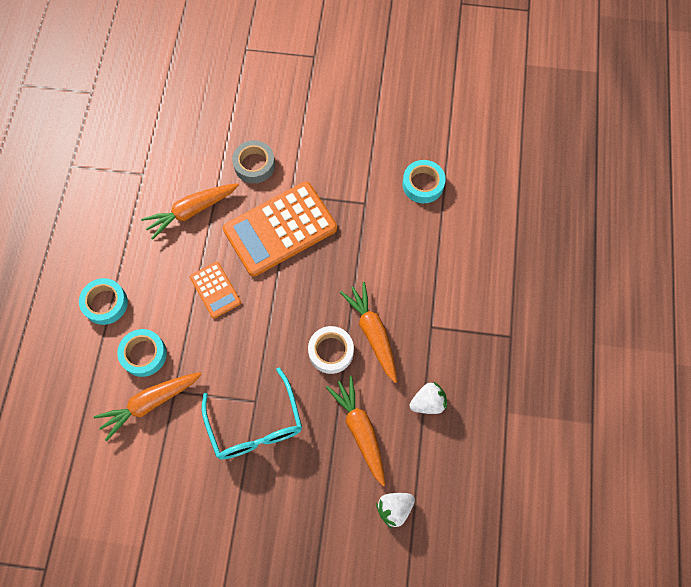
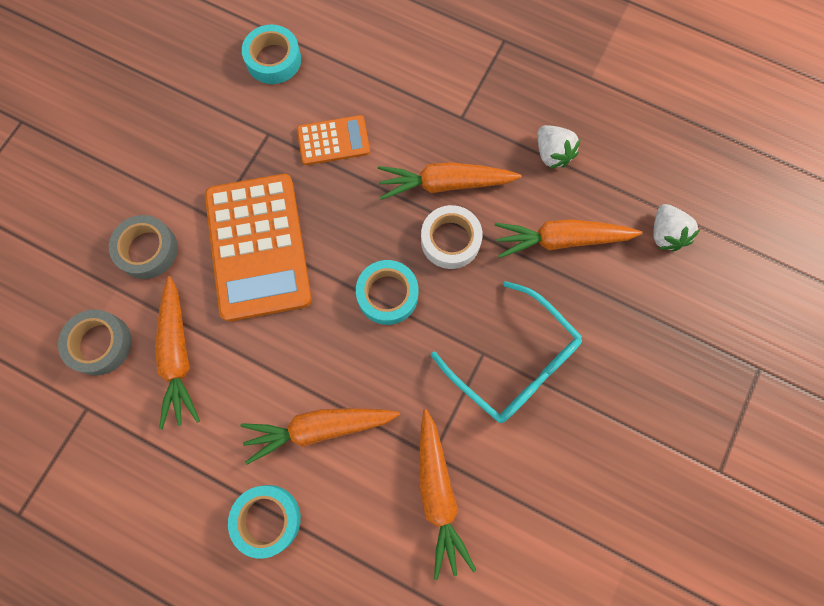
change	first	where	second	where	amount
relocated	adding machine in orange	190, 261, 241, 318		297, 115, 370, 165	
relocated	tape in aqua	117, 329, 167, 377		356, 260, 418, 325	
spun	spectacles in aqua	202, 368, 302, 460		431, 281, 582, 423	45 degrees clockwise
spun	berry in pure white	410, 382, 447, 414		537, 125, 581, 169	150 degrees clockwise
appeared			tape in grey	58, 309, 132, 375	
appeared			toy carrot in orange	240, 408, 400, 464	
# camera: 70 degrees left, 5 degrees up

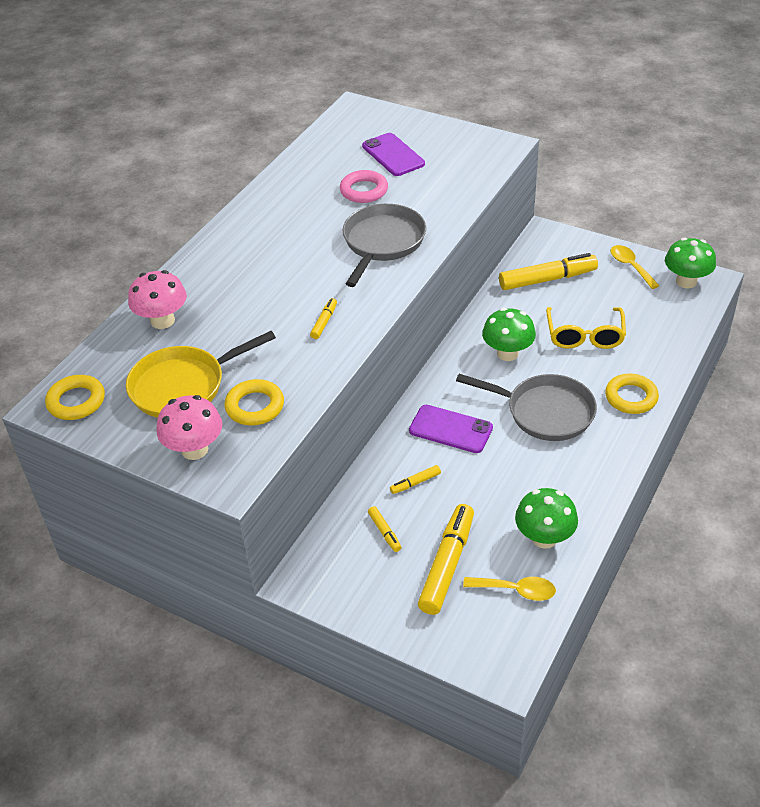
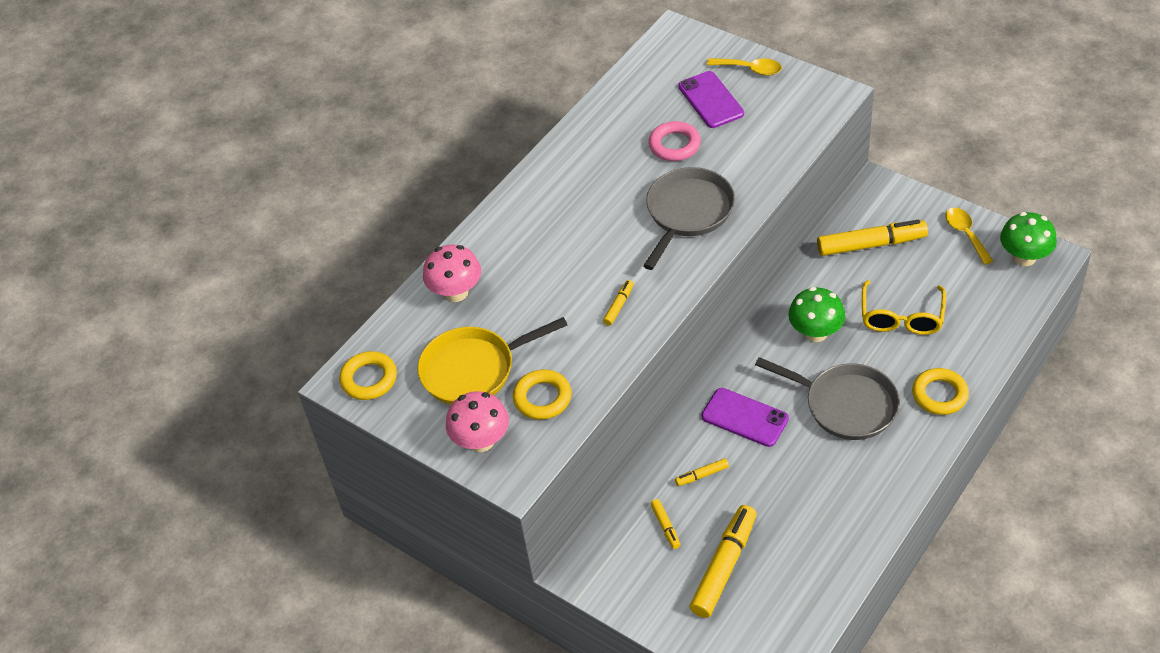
change	first	where	second	where	amount
missing	toadstool in green	515, 488, 578, 549			
relocated	teaspoon in bright yellow	463, 577, 556, 601		707, 58, 782, 76	
# camera: 10 degrees right, 5 degrees up

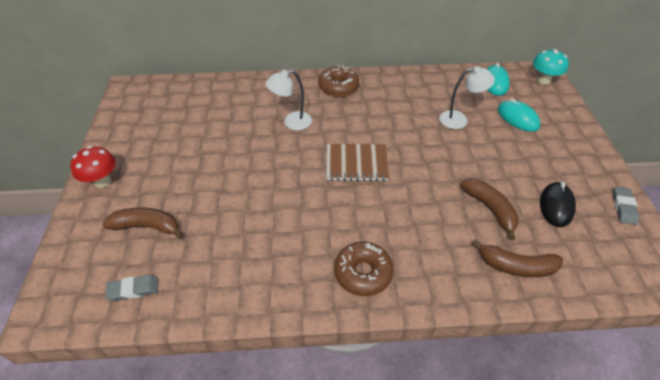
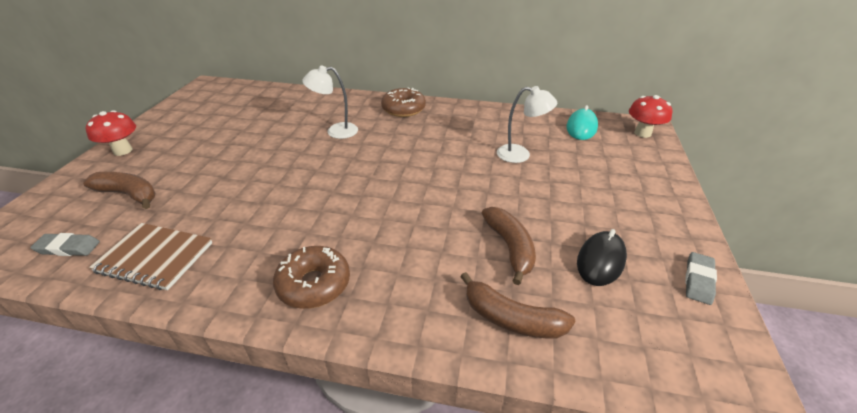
change	first	where	second	where	amount
colour	toadstool in aqua	533, 49, 569, 85	toadstool in red	629, 95, 672, 138	
missing	computer mouse in aqua	498, 98, 540, 132			
relocated	exercise book in brown	326, 144, 389, 181		89, 223, 212, 290	
# camera: 15 degrees right, 10 degrees down

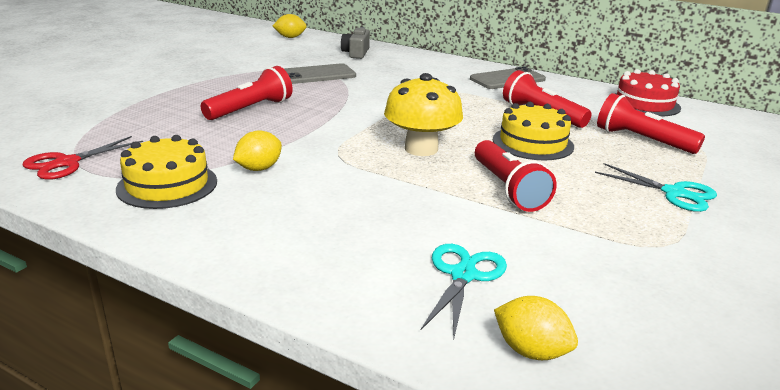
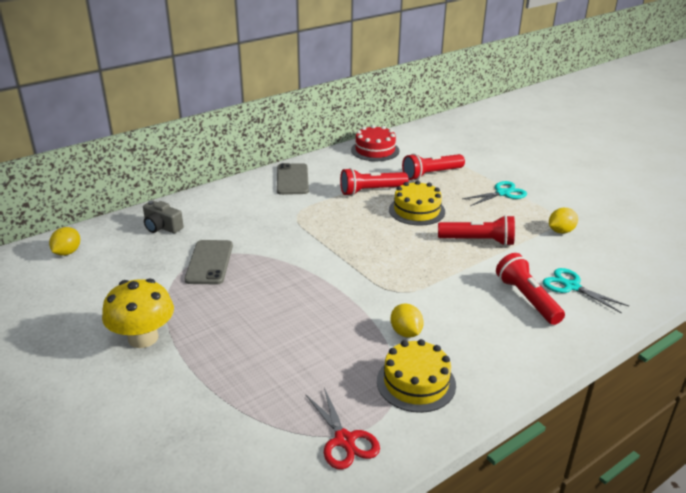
change	first	where	second	where	amount
relocated	flashlight in red	201, 66, 293, 120		496, 253, 565, 325	
relocated	toadstool in bright yellow	384, 73, 463, 156		102, 278, 174, 348	
relocated	citrus fruit in bright yellow	494, 296, 578, 360		549, 208, 578, 234	
# camera: 65 degrees left, 5 degrees up

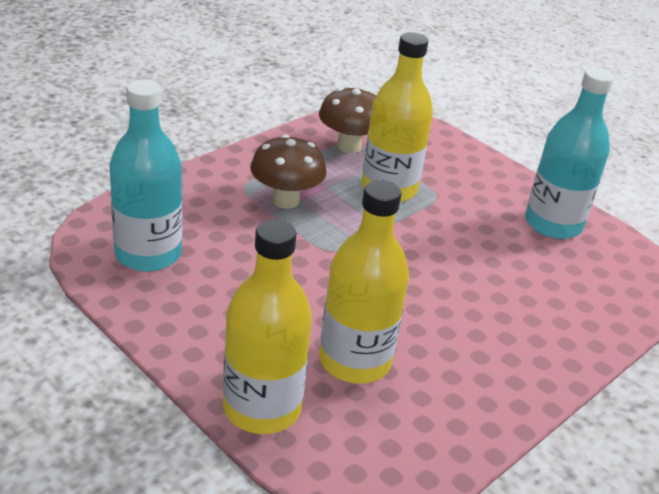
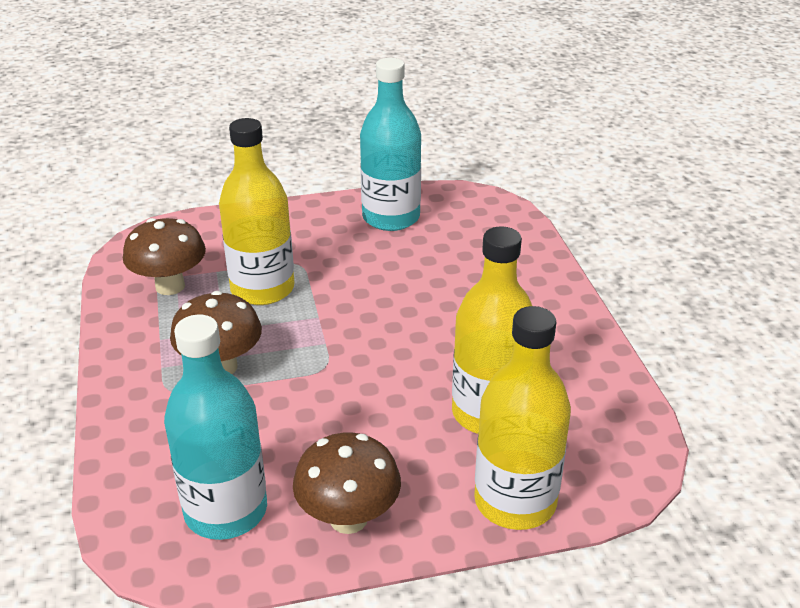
change	first	where	second	where	amount
appeared			toadstool in brown	293, 432, 401, 534	
# camera: 55 degrees left, 0 degrees up

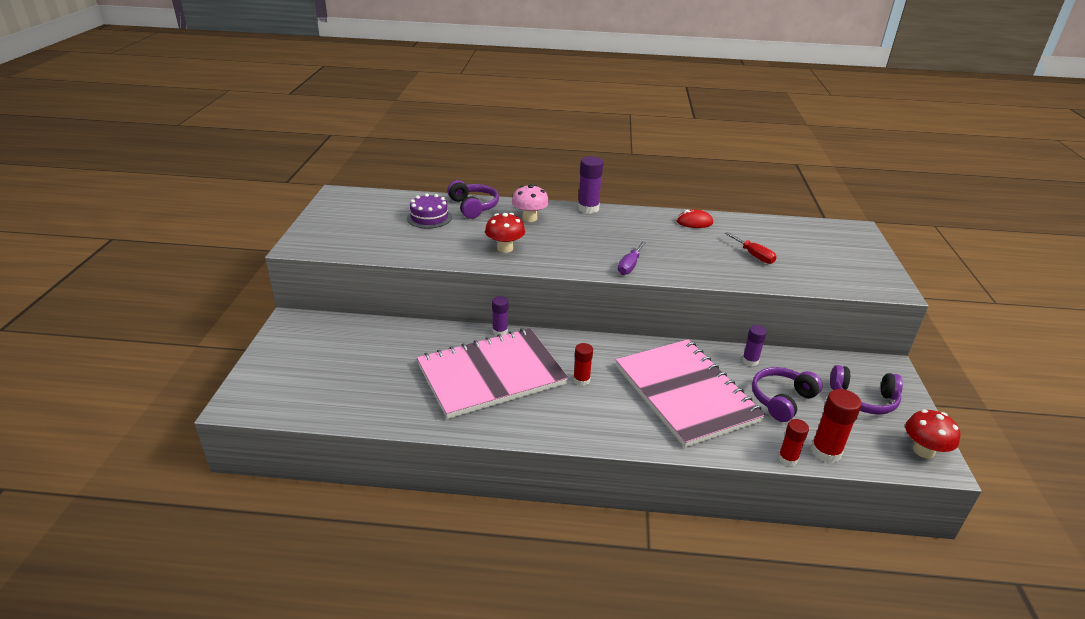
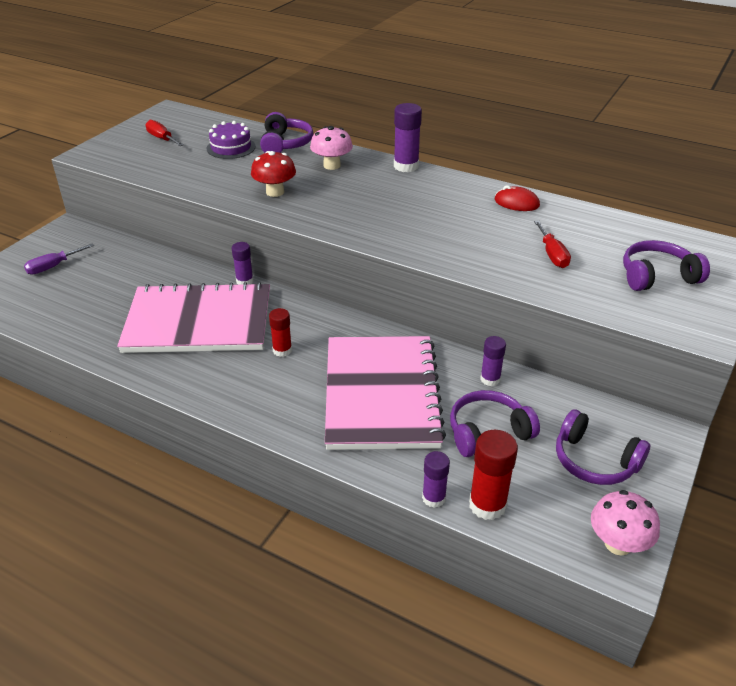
change	first	where	second	where	amount
relocated	flat screwdriver in violet	618, 241, 646, 275		24, 244, 94, 275	
colour	toadstool in red	905, 409, 960, 459	toadstool in pink	591, 490, 660, 556	
colour	stick of glue in red	778, 419, 809, 466	stick of glue in violet	422, 451, 450, 508	
appeared			flat screwdriver in red	146, 120, 184, 146	
appeared			over-ear headphones in violet	623, 240, 710, 291	
# camera: 25 degrees right, 5 degrees up

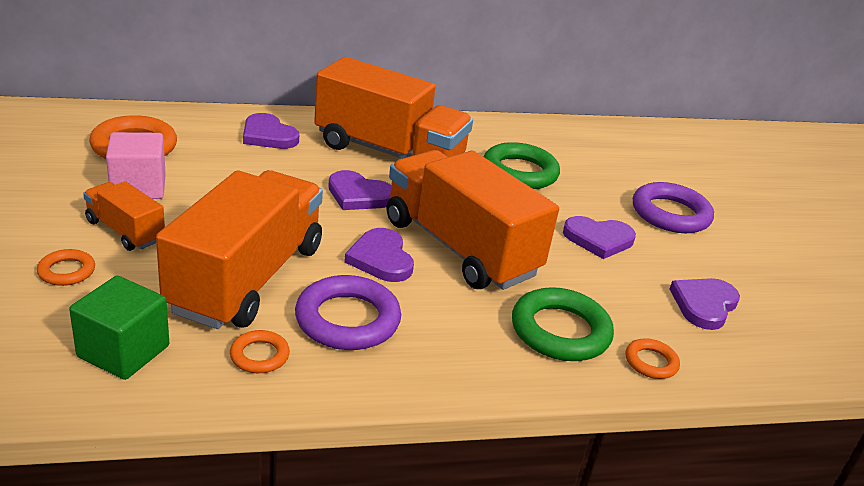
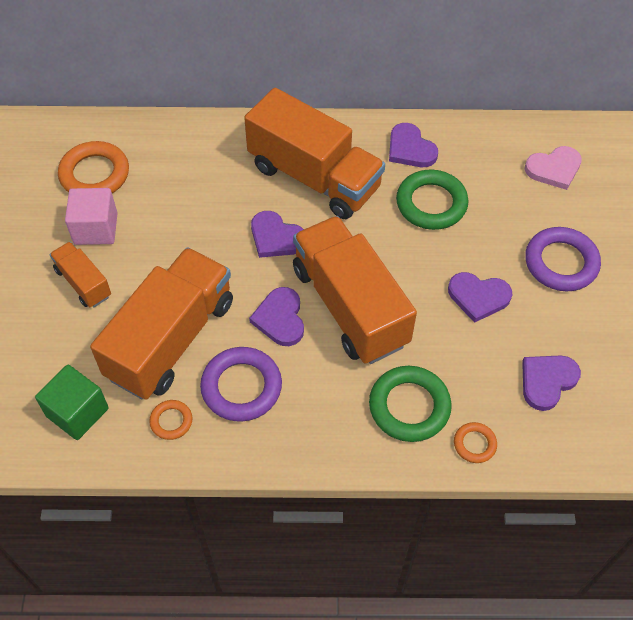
change	first	where	second	where	amount
relocated	heart shape in violet	243, 113, 299, 149		389, 123, 438, 167	
missing	ring in orange	37, 249, 95, 286			
appeared			heart shape in pink	525, 146, 582, 190	
# camera: 15 degrees right, 25 degrees up

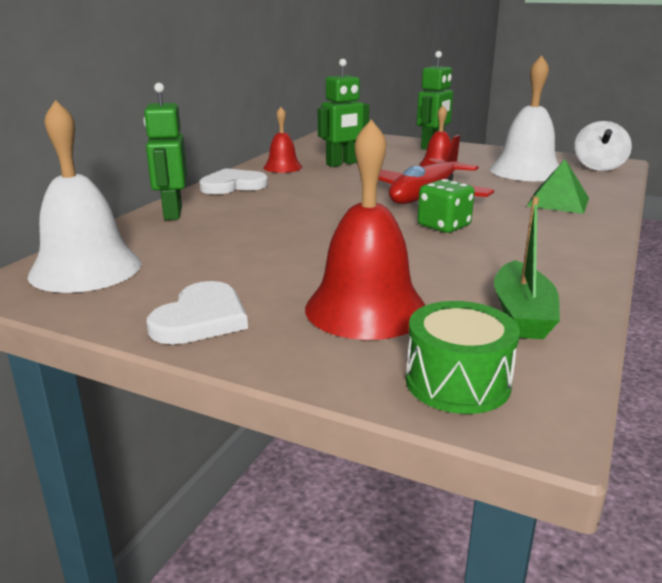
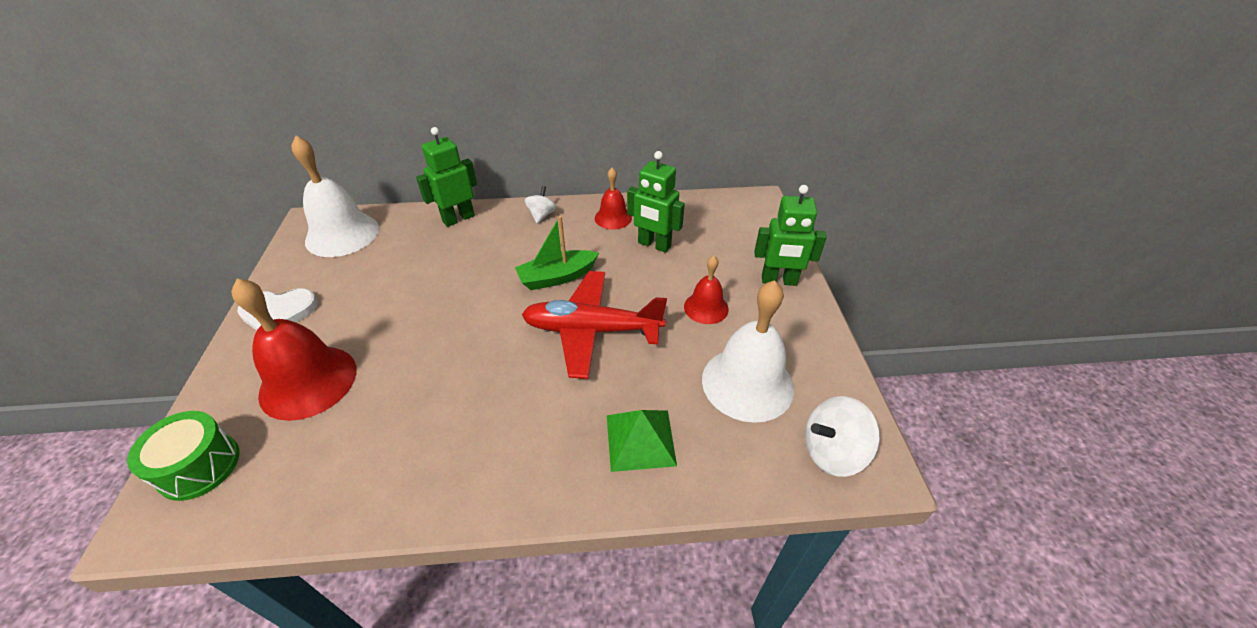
change	first	where	second	where	amount
exchanged	heart shape in pure white	199, 168, 268, 194	spinning top in pure white	524, 186, 557, 223	
missing	die in green	418, 179, 475, 233			
relocated	boat in green	494, 197, 560, 339		515, 216, 599, 290	
# camera: 60 degrees right, 20 degrees up

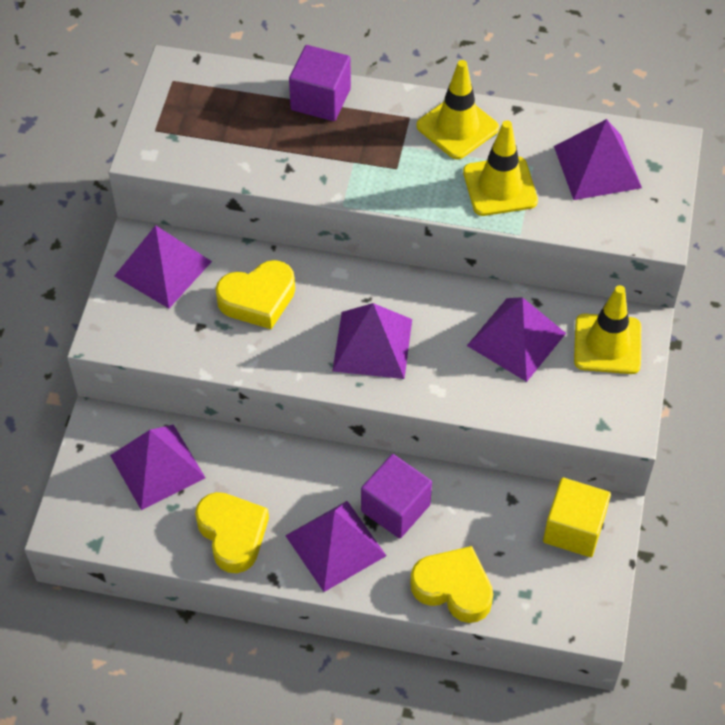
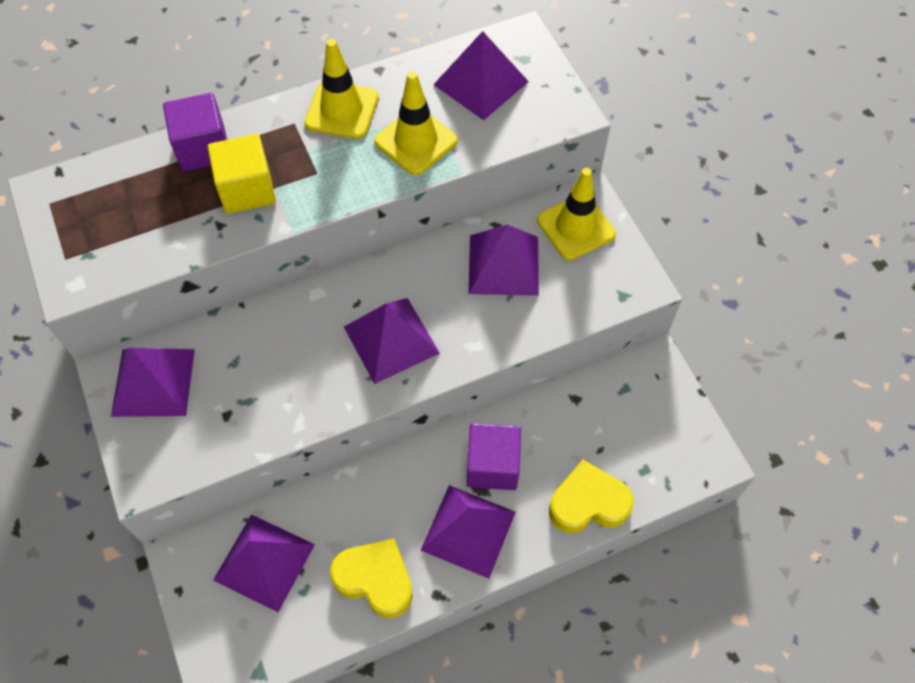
change	first	where	second	where	amount
missing	heart shape in bright yellow	216, 260, 295, 329			
relocated	block in bright yellow	543, 478, 611, 557		208, 134, 276, 214	
# camera: 35 degrees left, 5 degrees up

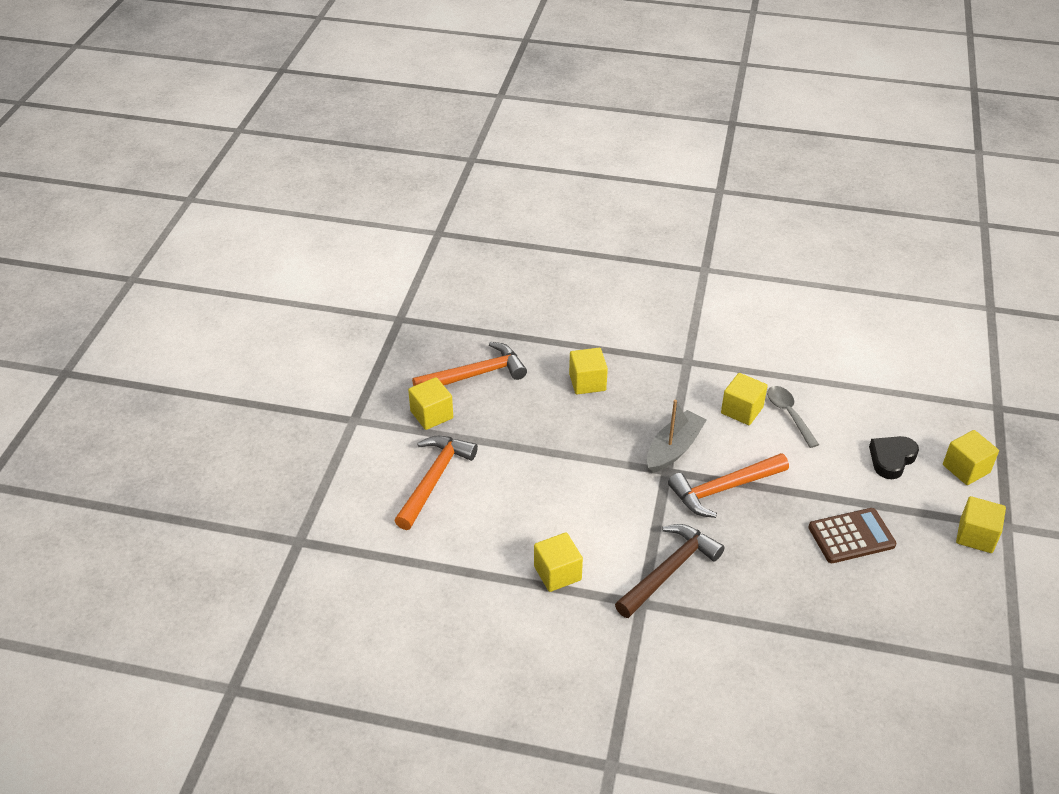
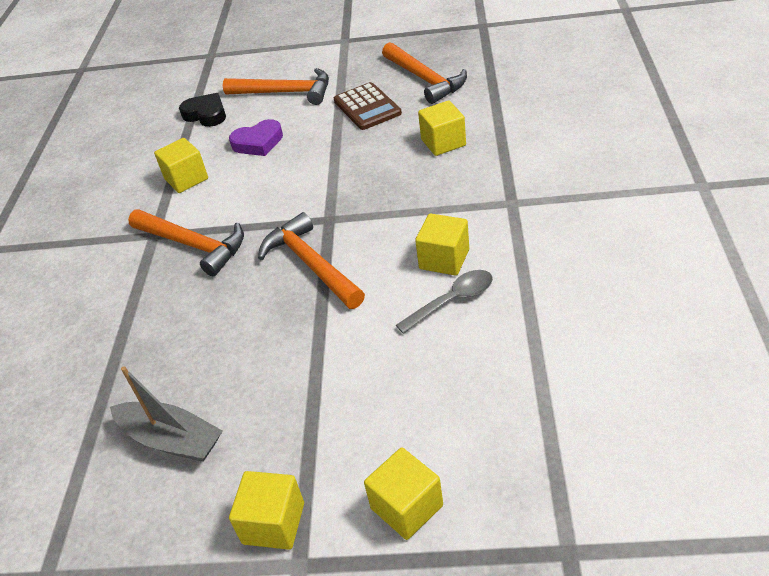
change	first	where	second	where	amount
missing	block in bright yellow	408, 377, 453, 430			
relocated	boat in grey	647, 400, 707, 473		110, 366, 222, 462	
relocated	heart shape in black	869, 436, 919, 479		179, 93, 226, 127	
relocated	adding machine in brown	808, 508, 896, 563		334, 82, 402, 130	
colour	carpenter's hammer in brown	615, 524, 725, 618	carpenter's hammer in orange	128, 209, 244, 276	
appeared			heart shape in violet	229, 119, 283, 156	
# camera: 85 degrees right, 0 degrees up

